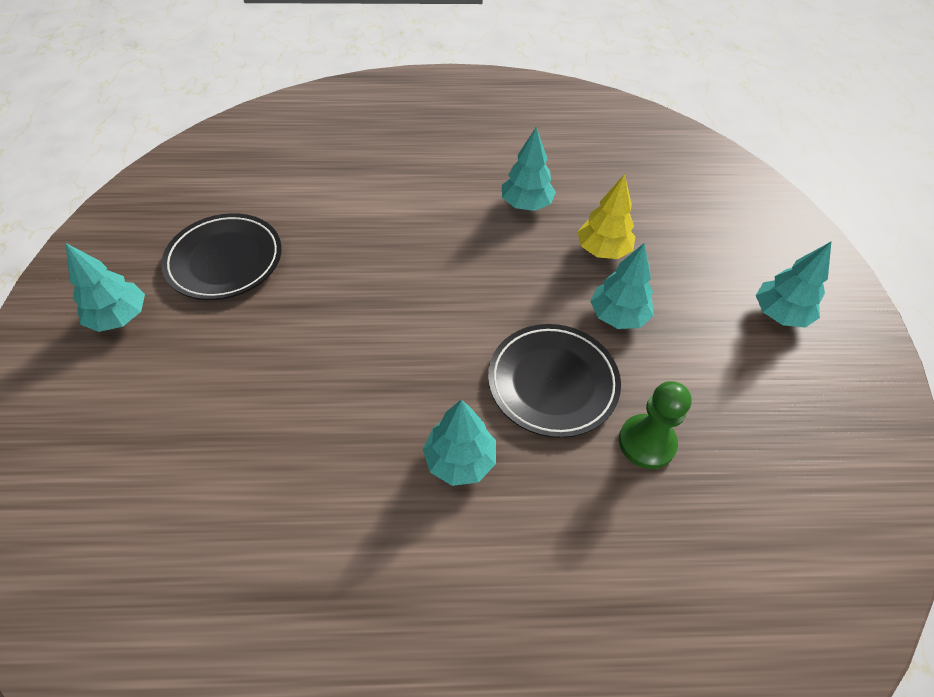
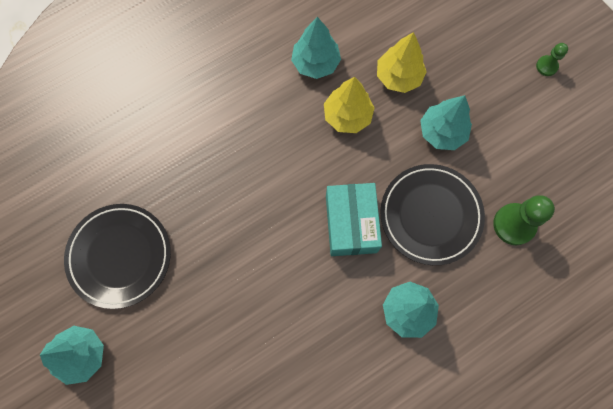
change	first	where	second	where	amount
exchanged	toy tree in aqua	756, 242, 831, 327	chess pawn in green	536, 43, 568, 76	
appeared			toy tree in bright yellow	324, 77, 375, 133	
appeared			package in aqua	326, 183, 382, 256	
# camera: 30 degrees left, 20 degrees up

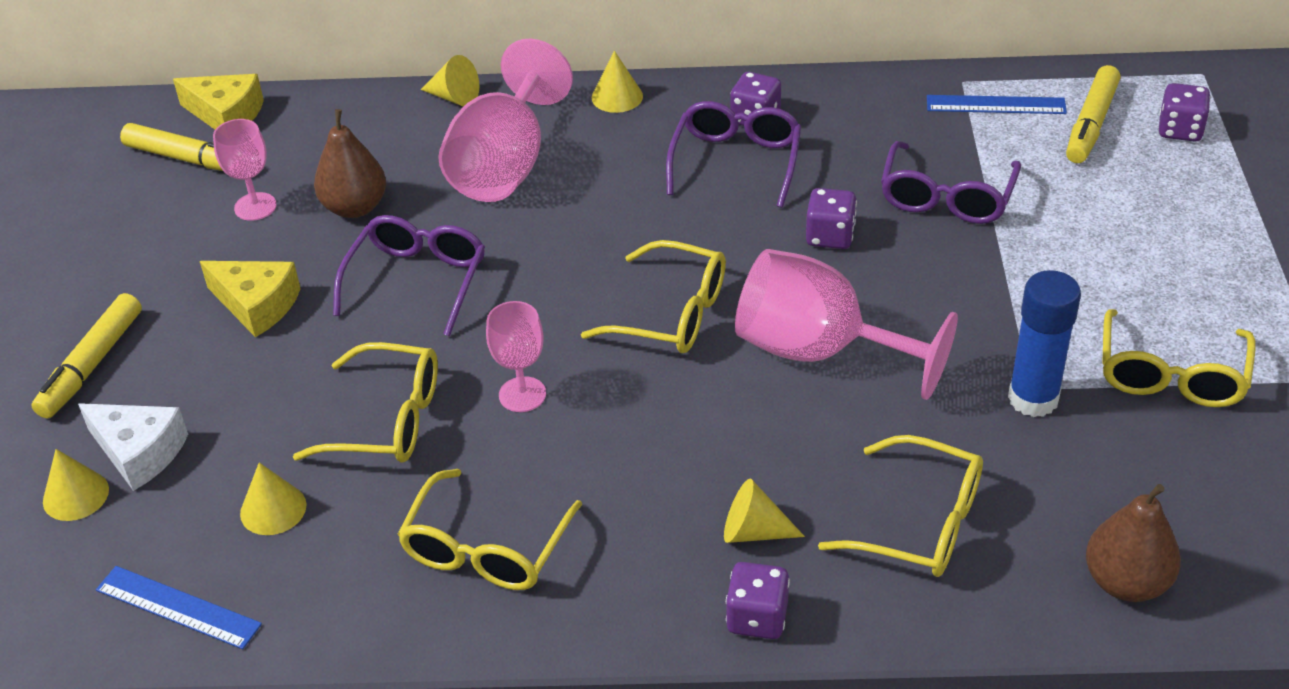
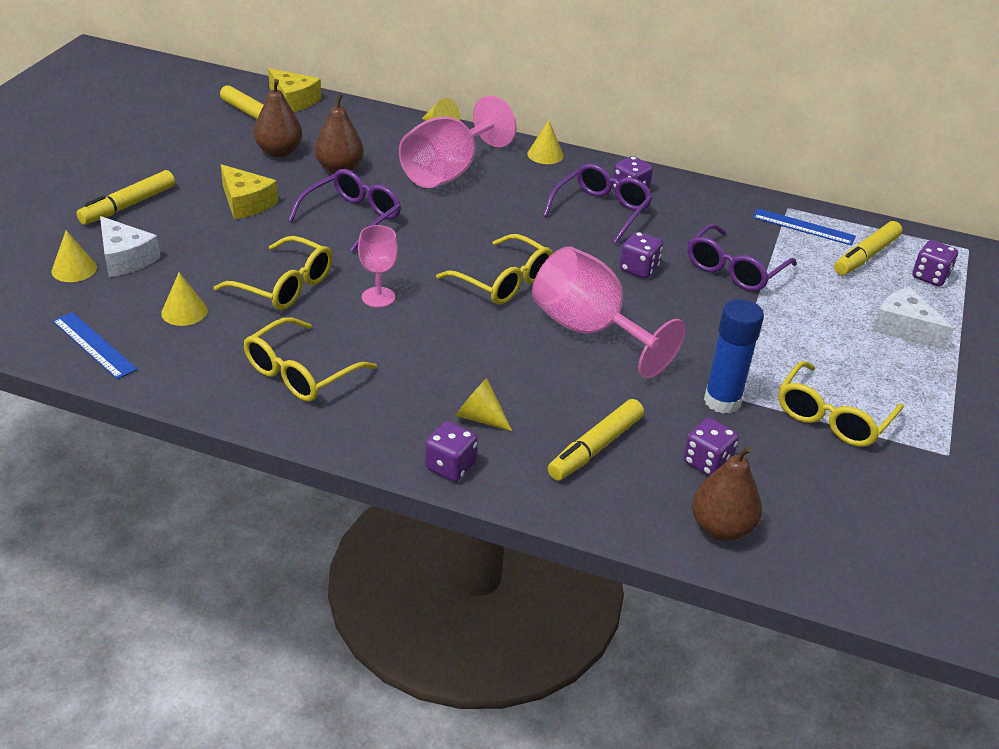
change	first	where	second	where	amount
exchanged	chalice in pink	213, 119, 276, 221	pear fruit in brown	254, 79, 303, 157	
exchanged	spectacles in bright yellow	818, 435, 983, 577	marker pen in bright yellow	548, 399, 644, 480	
appeared			cheese in pure white	873, 287, 954, 350	
appeared			die in violet	683, 418, 739, 476	
# camera: 15 degrees right, 5 degrees down

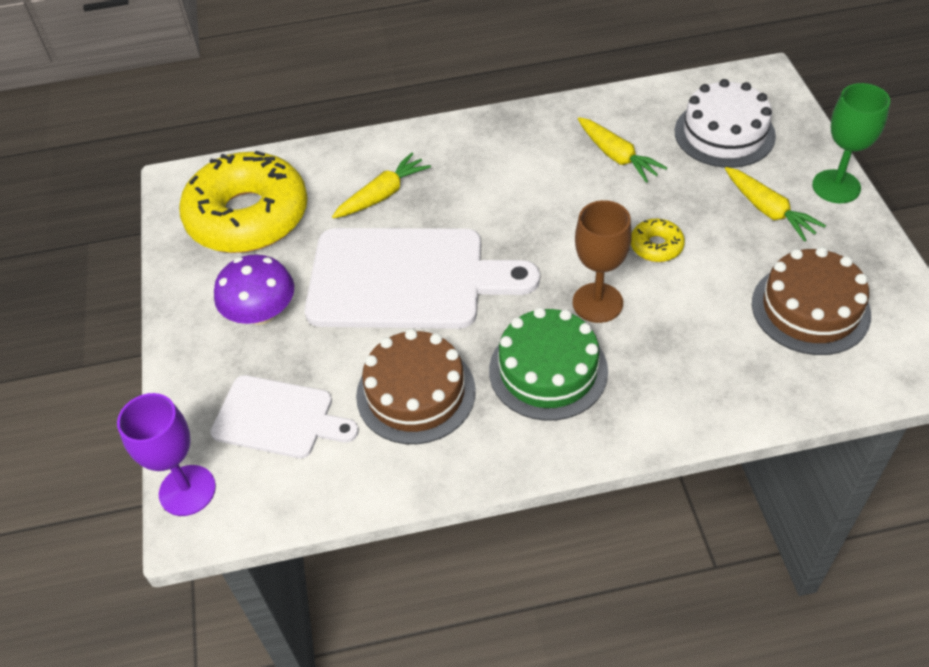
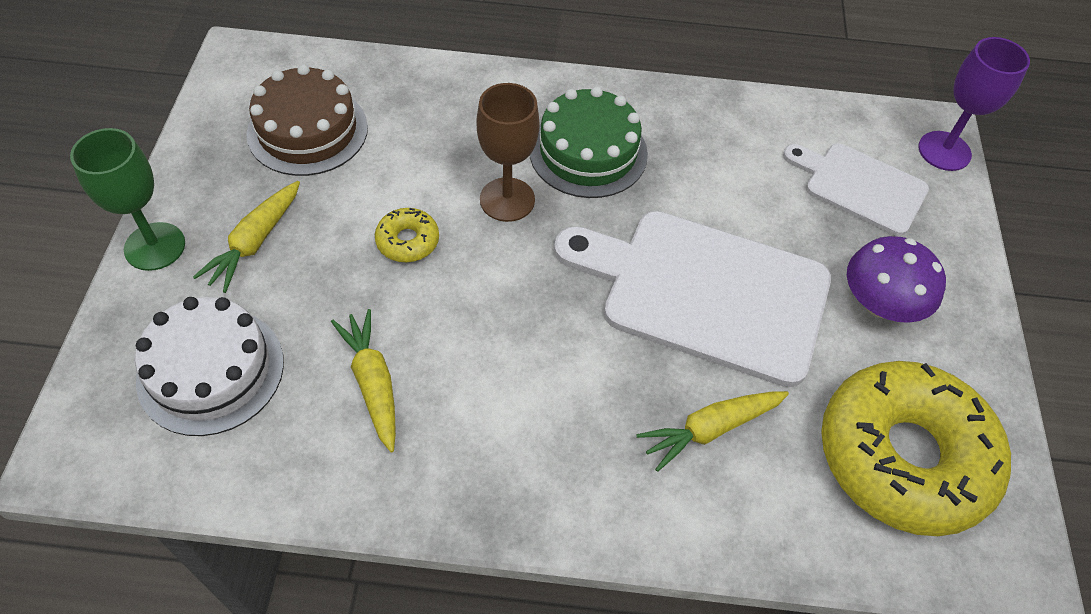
change	first	where	second	where	amount
spun	toy carrot in bright yellow	725, 167, 826, 241		193, 181, 300, 293	135 degrees counterclockwise
missing	gateau in brown	356, 329, 476, 444			
# camera: 170 degrees left, 5 degrees up

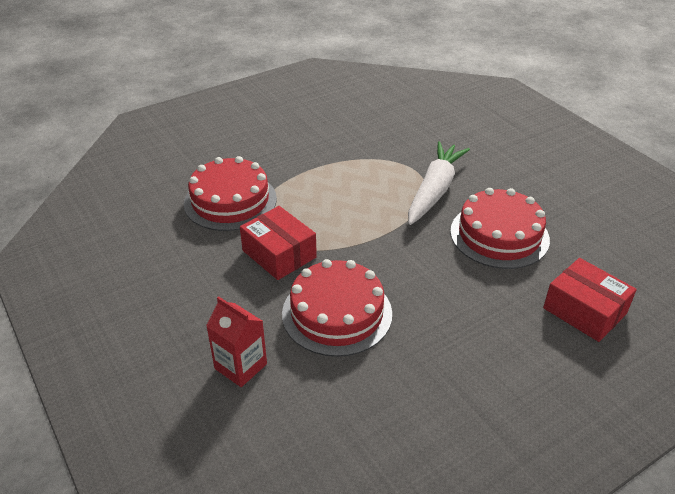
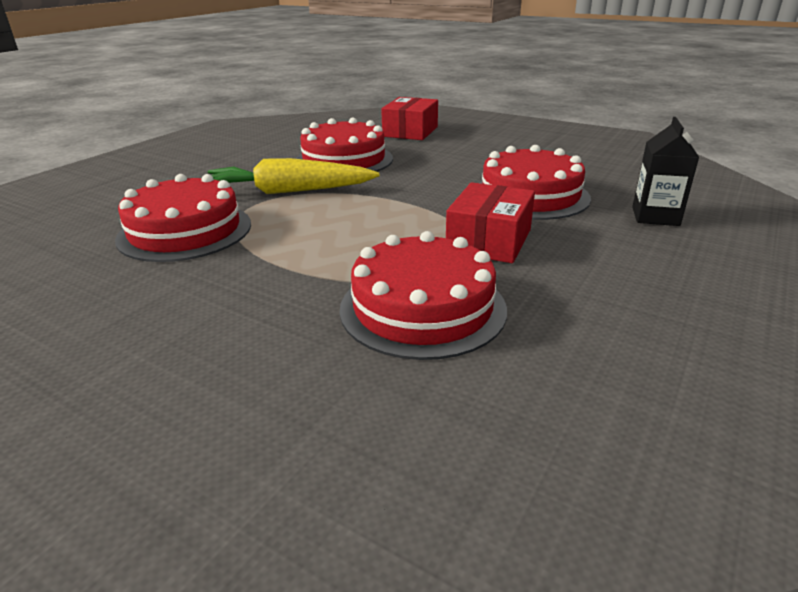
change	first	where	second	where	amount
colour	toy carrot in pure white	408, 141, 470, 225	toy carrot in bright yellow	208, 158, 379, 194	
colour	carton in red	206, 296, 267, 387	carton in black	632, 117, 699, 226	
appeared			gateau in red	115, 174, 251, 262	
# camera: 115 degrees left, 10 degrees down

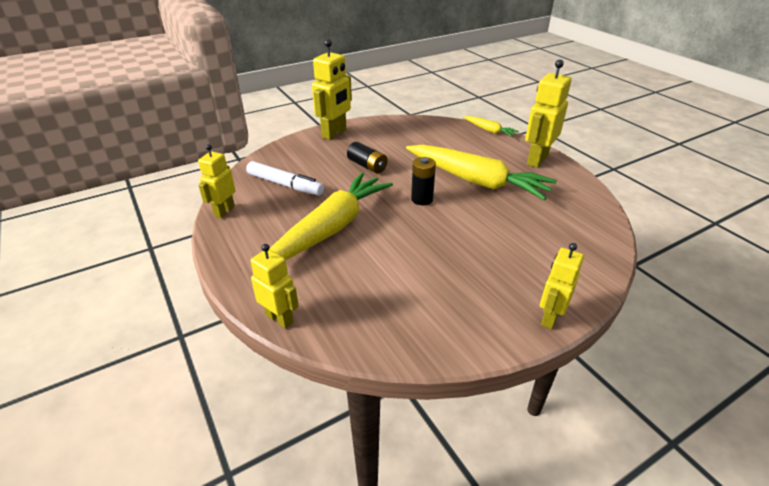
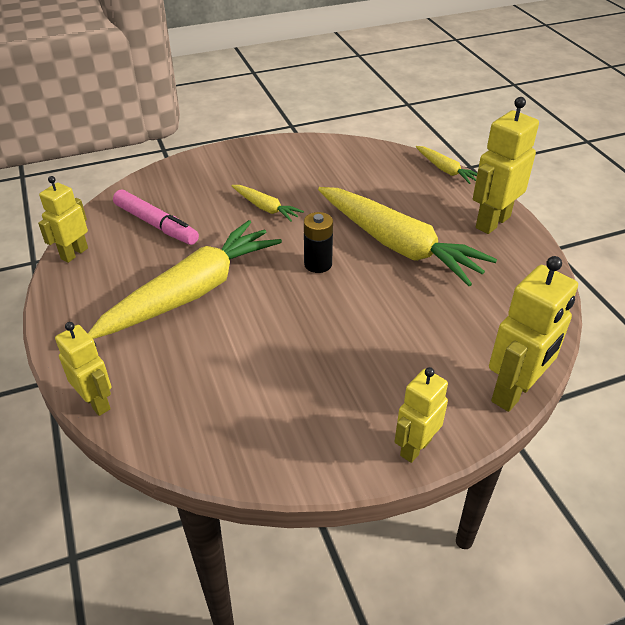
change	first	where	second	where	amount
relocated	robot figure in bright yellow	312, 39, 352, 140		489, 256, 578, 412	
exchanged	power cell in black	347, 142, 387, 173	toy carrot in bright yellow	232, 185, 304, 222	
colour	marker pen in pure white	246, 161, 324, 195	marker pen in pink	113, 190, 199, 245	
# camera: 10 degrees right, 5 degrees up

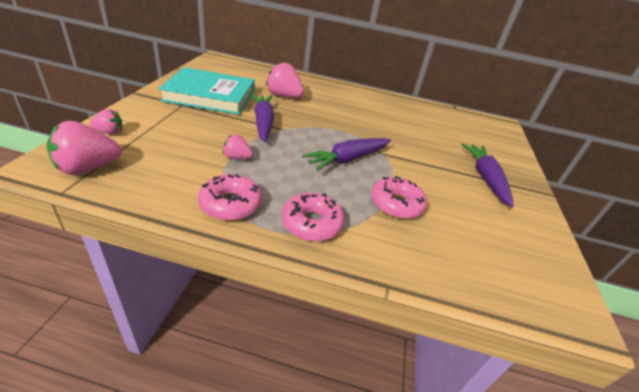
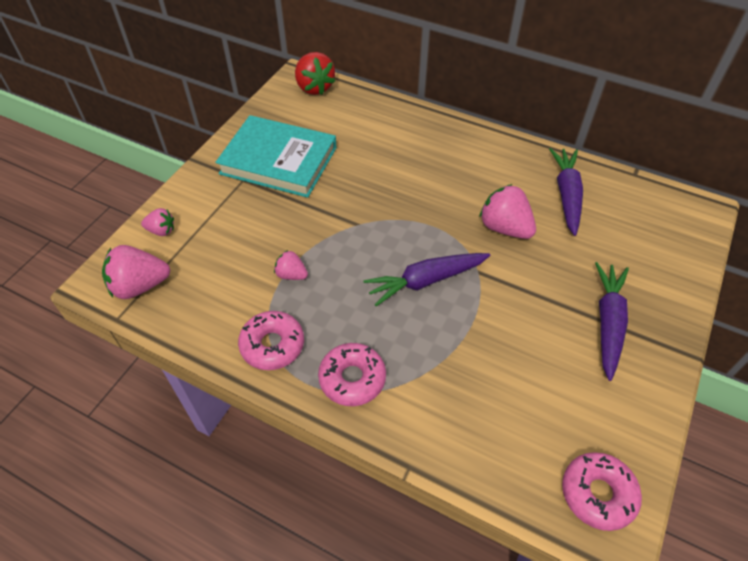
change	first	where	second	where	amount
relocated	berry in pink	266, 62, 304, 98		479, 184, 536, 239	
relocated	toy carrot in violet	251, 94, 274, 142		549, 148, 583, 236	
relocated	glazed donut in pink	371, 176, 427, 219		562, 452, 642, 531	
appeared			berry in red	295, 52, 335, 95	
# camera: 20 degrees right, 15 degrees up

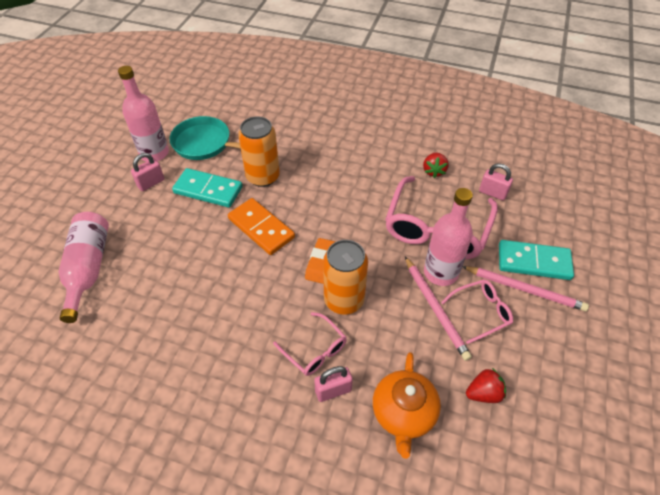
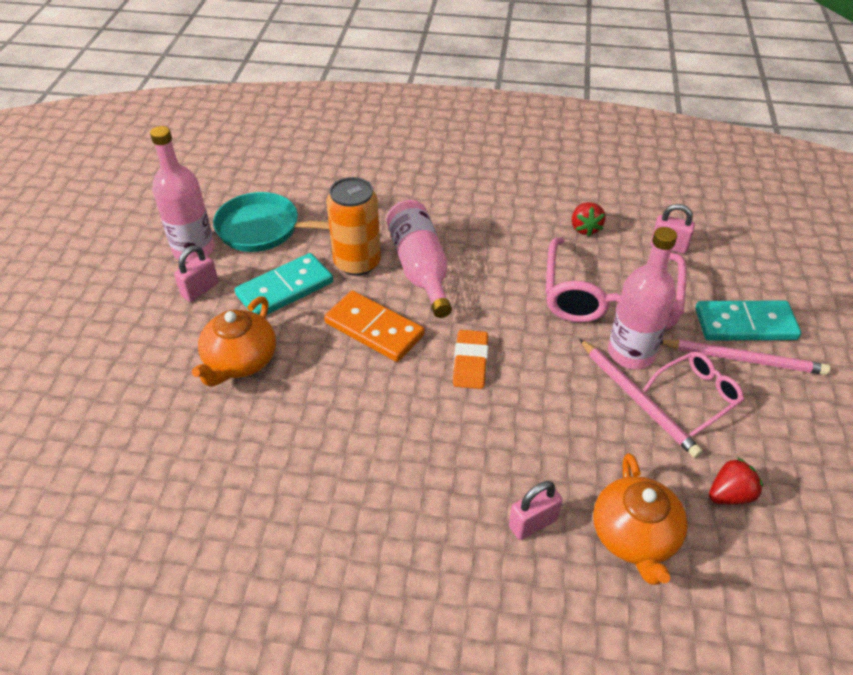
change	first	where	second	where	amount
spun	domino piece in aqua	172, 168, 243, 208		235, 253, 333, 315	45 degrees counterclockwise
relocated	flask in pink	59, 212, 109, 323		386, 200, 452, 318	
missing	can in orange	323, 240, 368, 315			
missing	spectacles in pink	273, 312, 347, 376			
appeared			china teapot in orange	192, 297, 276, 387	
# camera: 10 degrees left, 5 degrees down

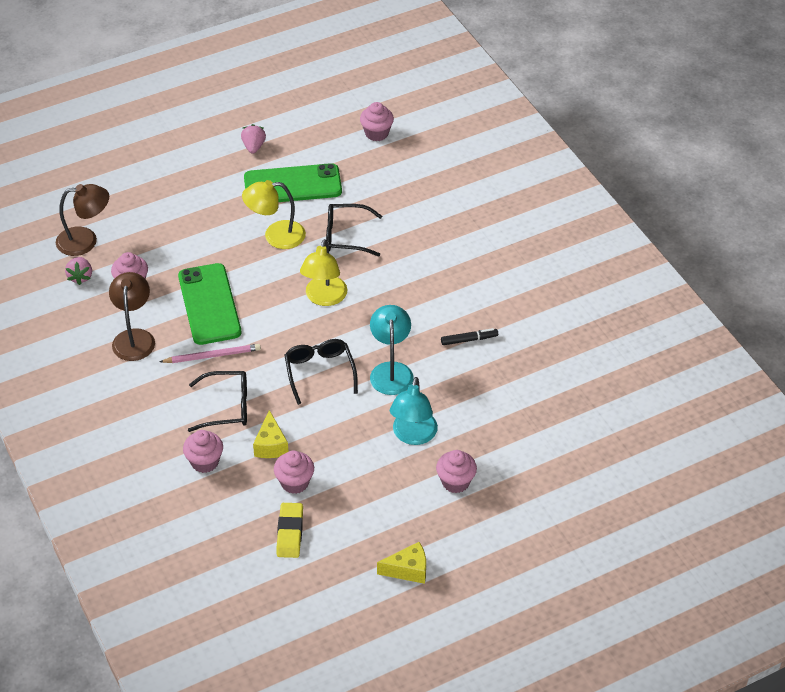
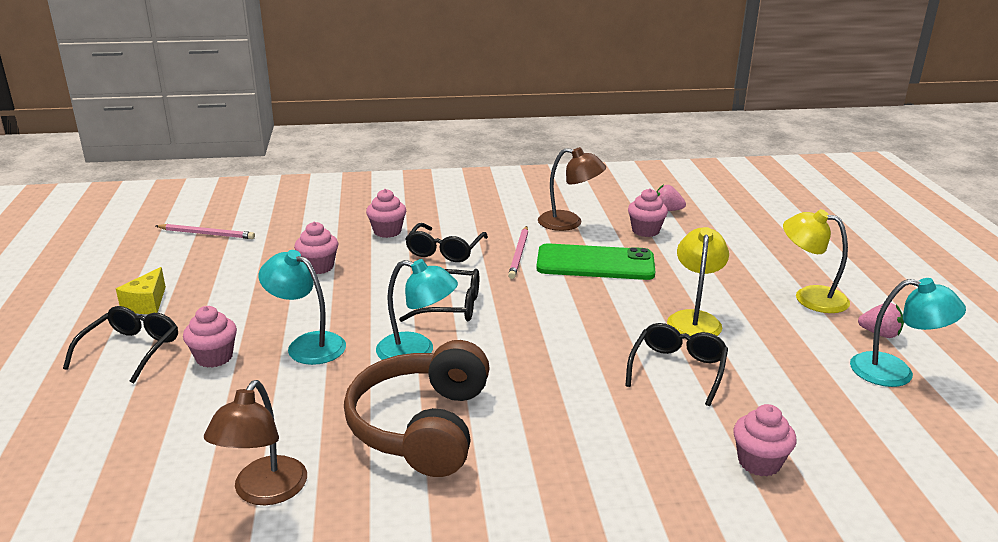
change	first	where	second	where	amount
relocated	fairy cake in pink	360, 102, 394, 141		733, 404, 797, 476	
missing	mobile phone in green	244, 163, 342, 202			
relocated	lamp in brown	56, 184, 109, 256		204, 380, 307, 505	
relocated	lamp in bright yellow	300, 239, 348, 306		783, 209, 850, 313	
exchanged	marker pen in black	441, 328, 498, 345	over-ear headphones in brown	344, 340, 489, 477	
missing	cheese in bright yellow	253, 410, 289, 458			
missing	eraser in bright yellow	277, 503, 303, 558			
appeared			pencil in pink	156, 224, 255, 239	
appeared			lamp in aqua	850, 278, 966, 387	
appeared			spectacles in black	63, 306, 178, 383	
# camera: 110 degrees right, 20 degrees down

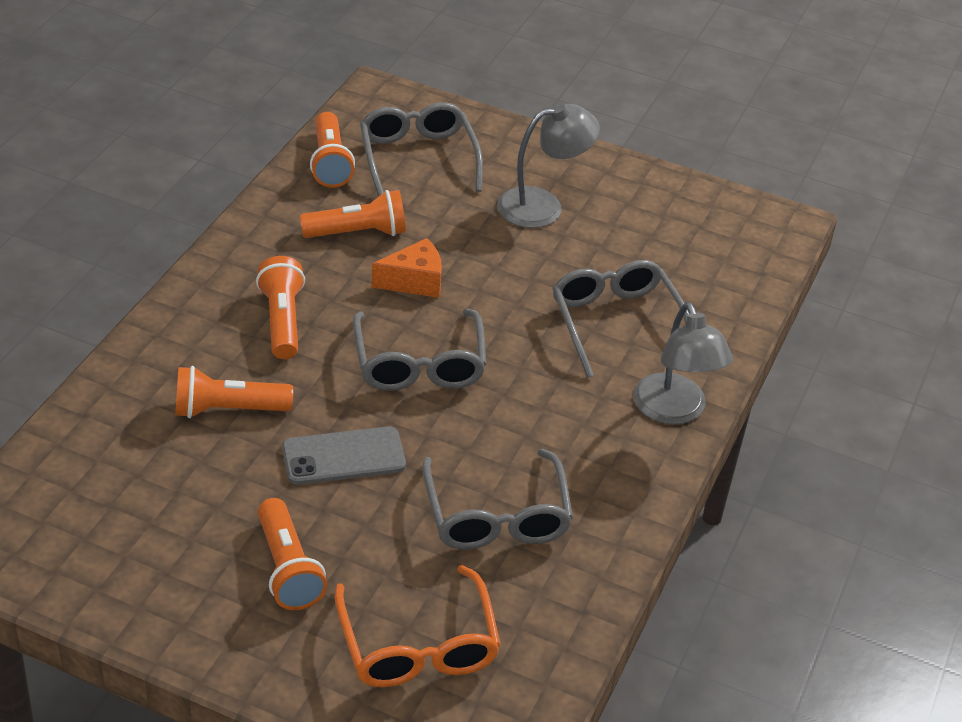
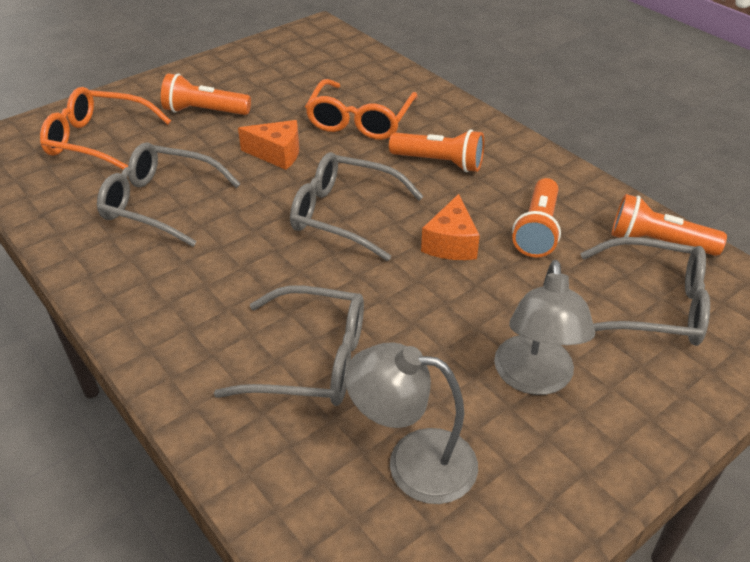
change	first	where	second	where	amount
relocated	lamp in grey	633, 302, 733, 424		345, 342, 478, 504	
exchanged	flashlight in orange	175, 366, 293, 418	spectacles in orange	305, 79, 418, 140	
exchanged	mobile phone in grey	282, 426, 406, 485	cheese in orange	238, 120, 299, 170	
# camera: 120 degrees right, 0 degrees up

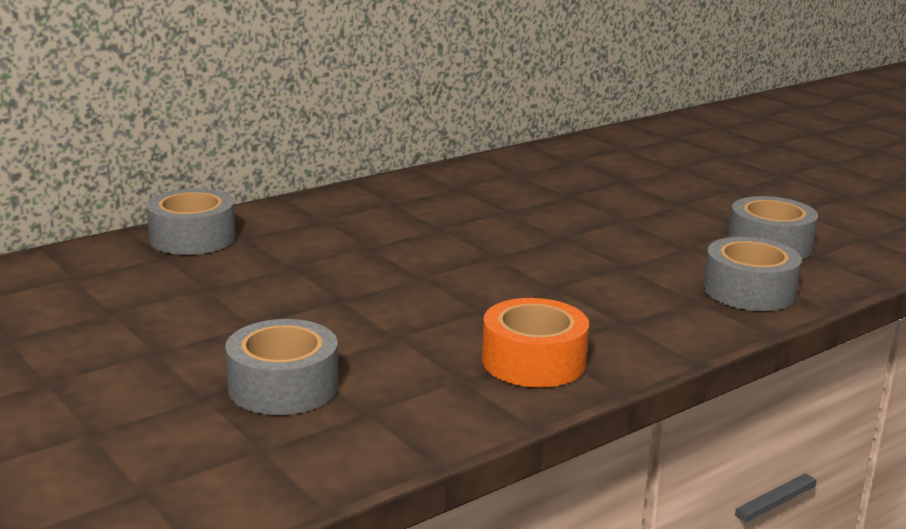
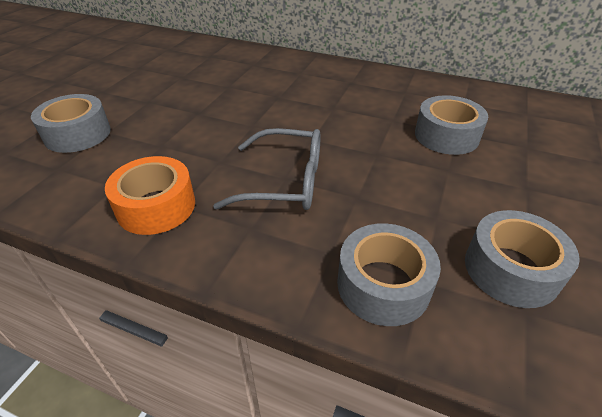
change	first	where	second	where	amount
relocated	tape in grey	147, 188, 236, 255		415, 95, 488, 155	
appeared			spectacles in grey	213, 128, 321, 210	
# camera: 60 degrees right, 20 degrees up

